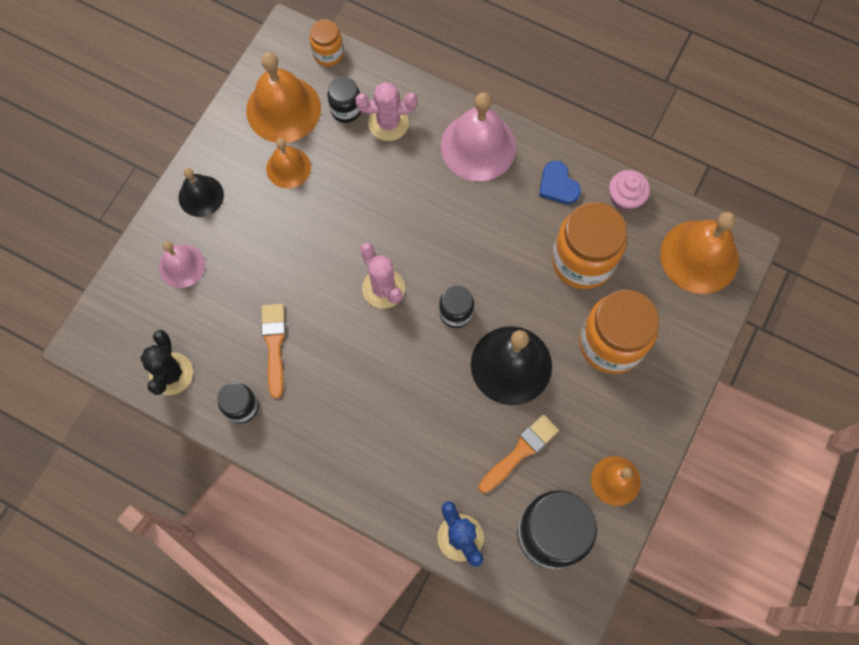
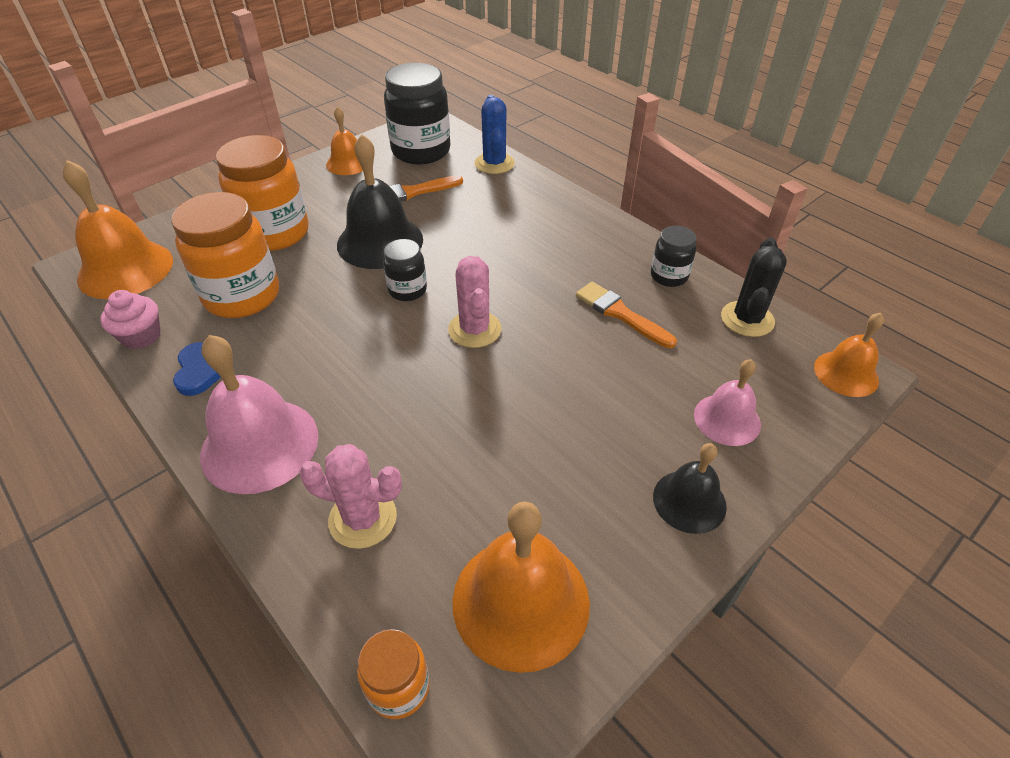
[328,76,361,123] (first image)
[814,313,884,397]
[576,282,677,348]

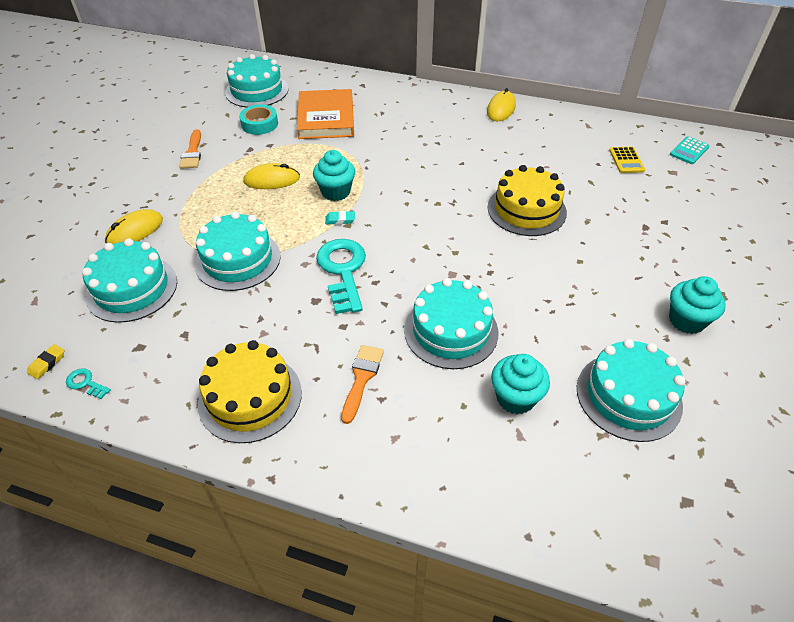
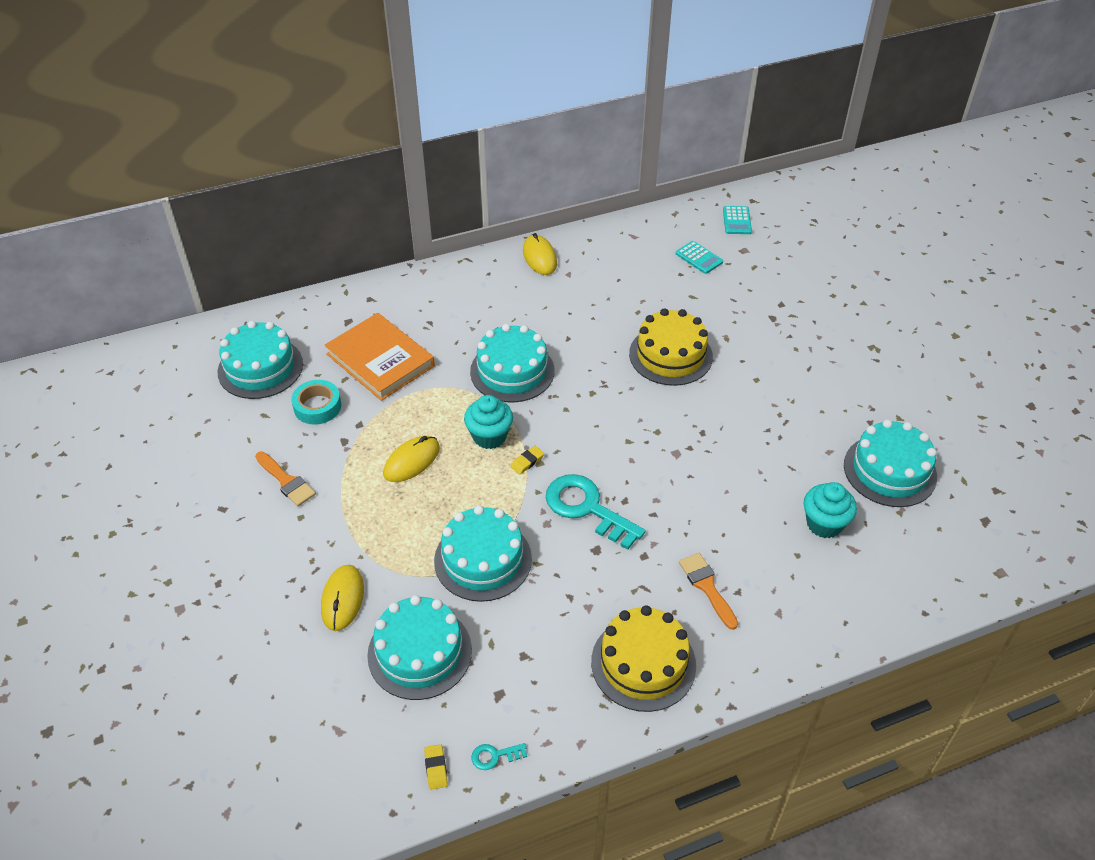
[676,241,723,274]
[510,446,544,475]
[669,276,726,334] (first image)
[470,324,554,402]

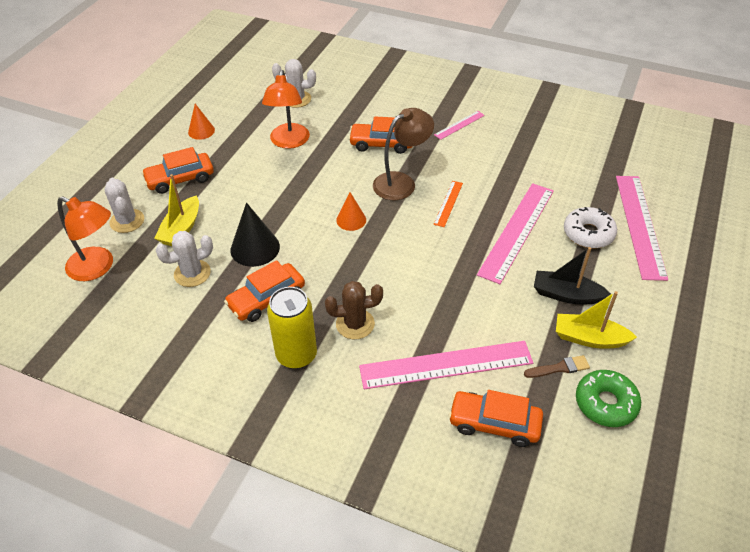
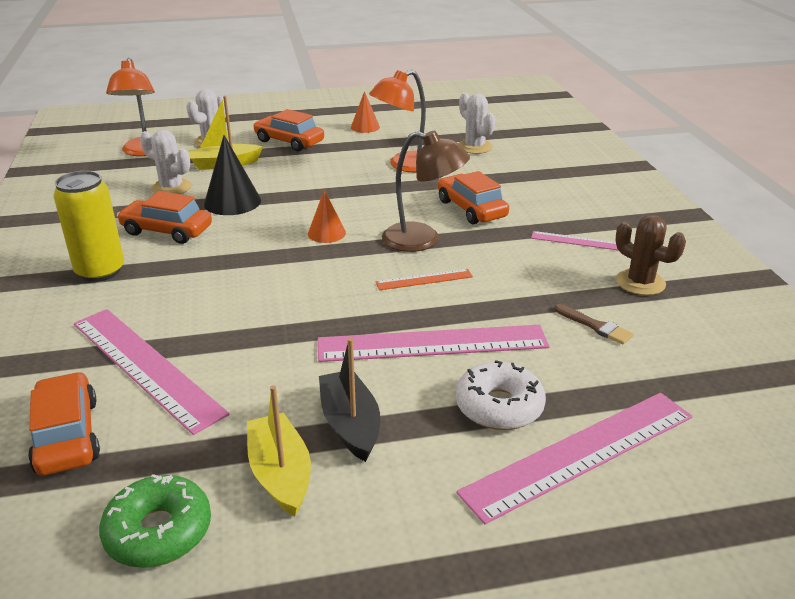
[616,215,686,295]
[554,304,634,345]

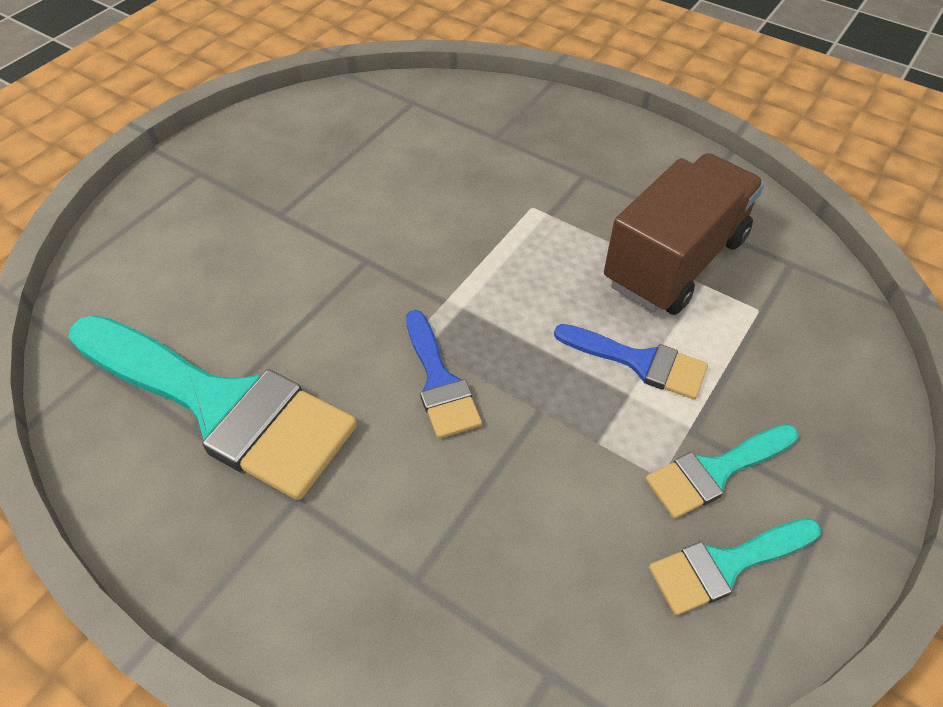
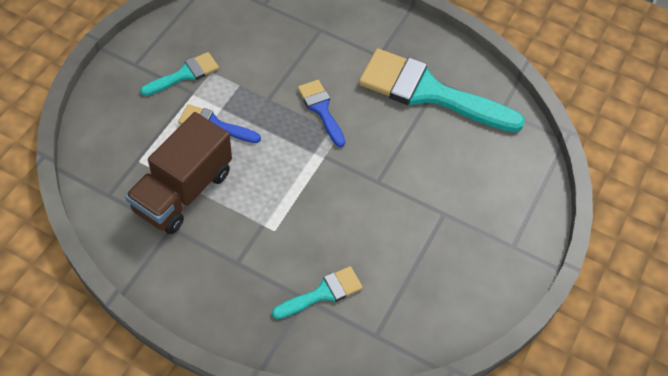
[272,266,363,319]

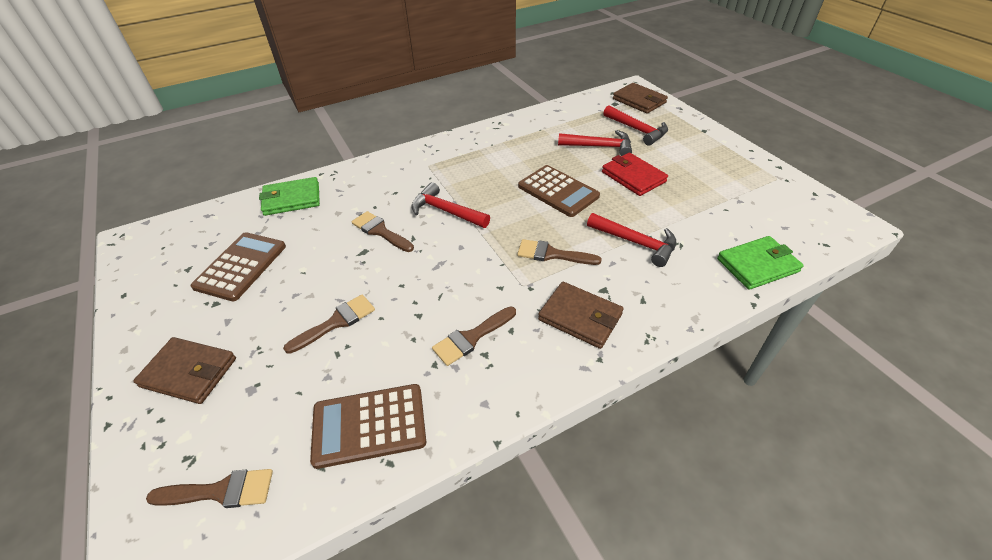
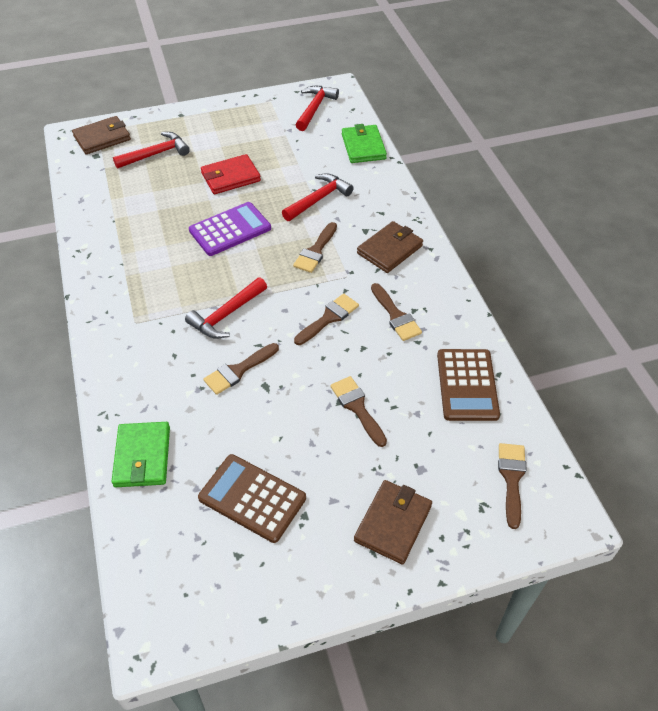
[296,86,339,131]
[189,202,271,256]
[294,293,359,345]

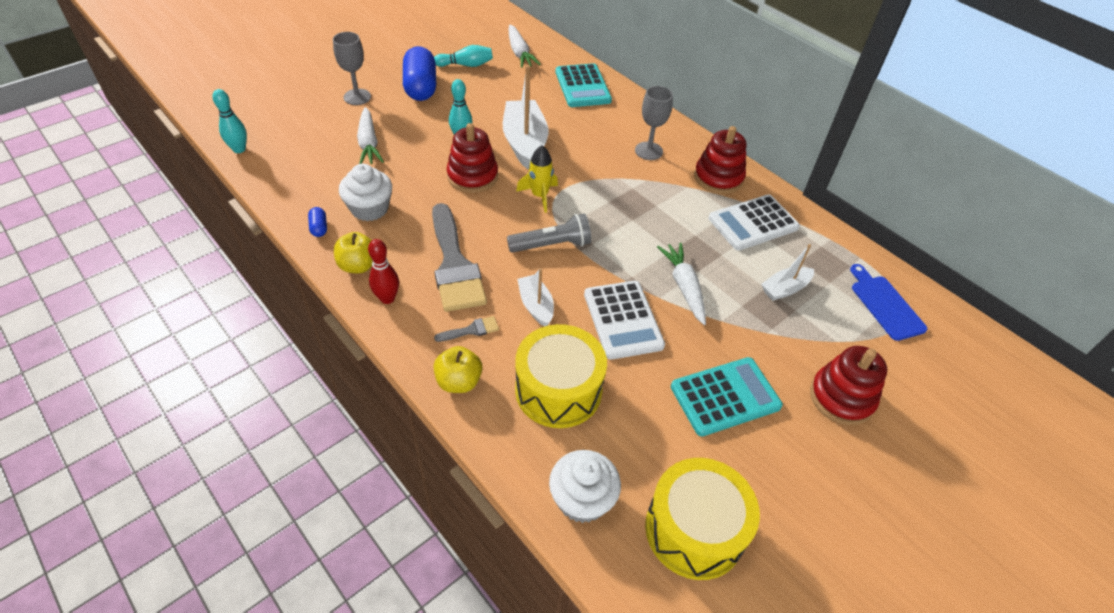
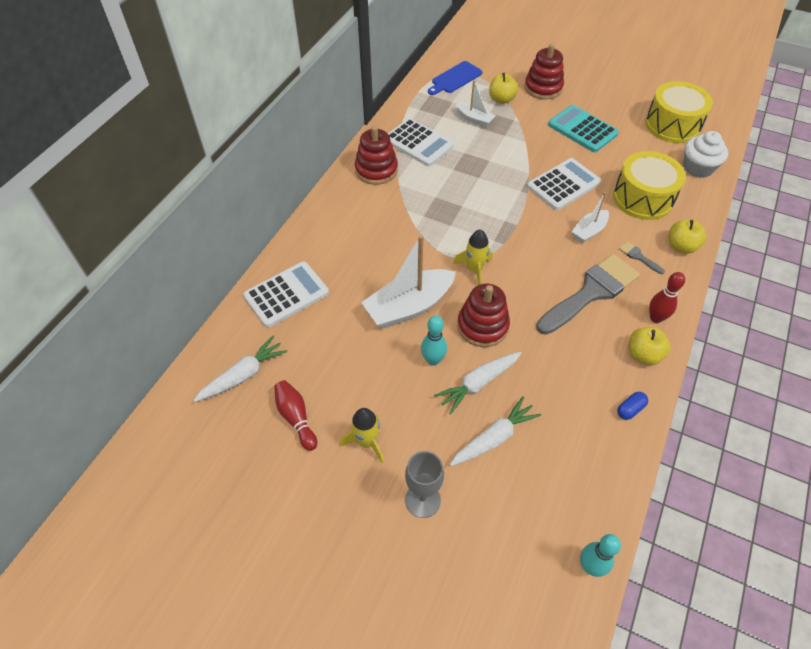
[274,380,317,451]
[340,408,384,463]
[243,261,329,328]
[635,86,673,160] (first image)
[339,164,392,221] (first image)
[507,213,591,253] (first image)
[434,352,521,414]
[489,72,518,104]

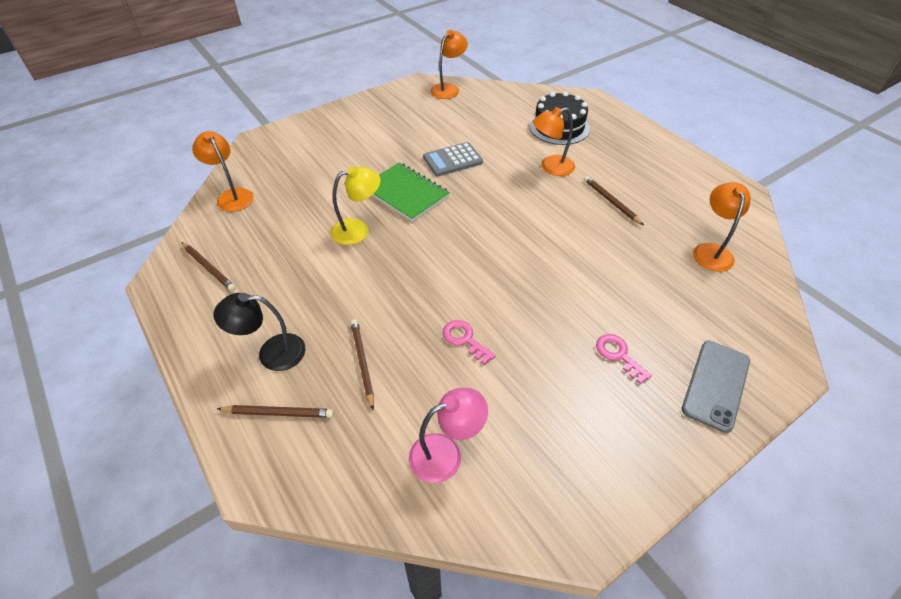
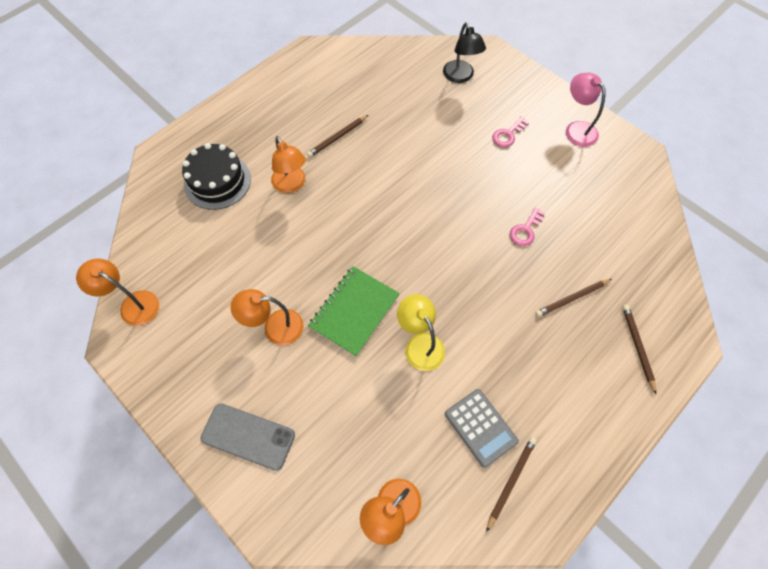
[445,389,519,468]
[230,289,304,345]
[443,22,486,83]
[201,403,295,471]
[566,73,606,147]

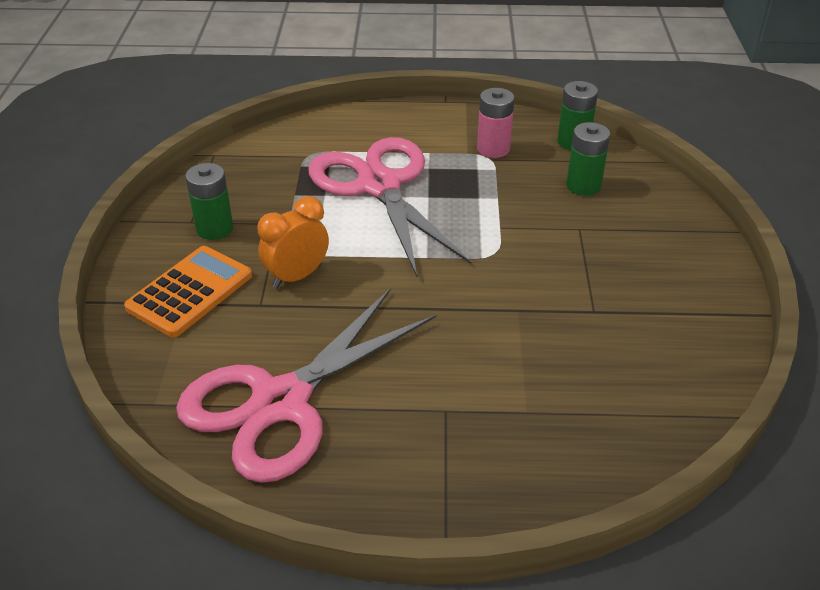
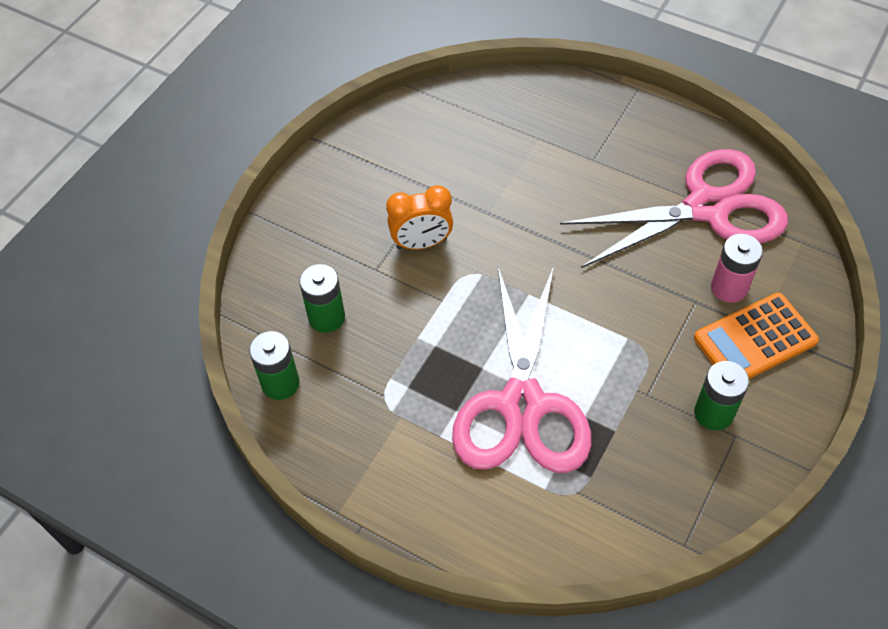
[711,234,763,303]
[386,185,453,250]

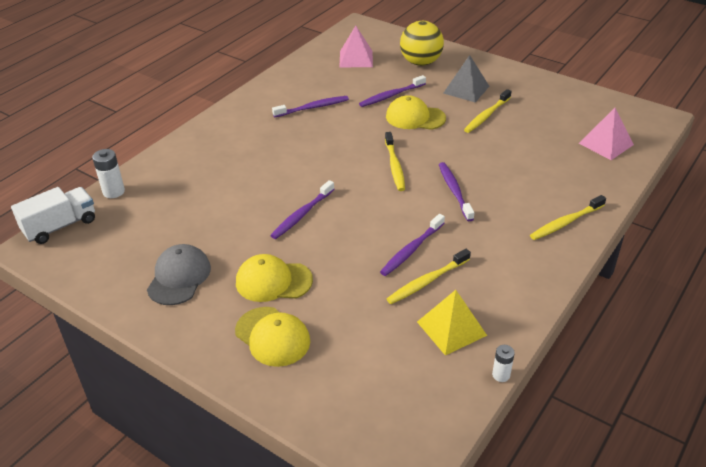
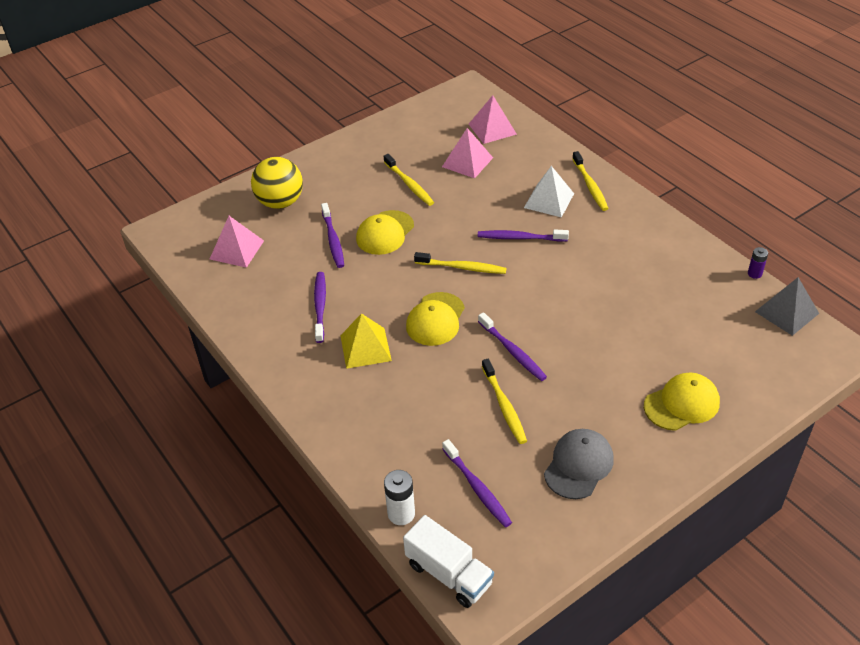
[755,277,819,336]
[403,515,494,608]
[442,439,512,527]
[544,429,614,499]
[482,358,527,444]
[406,292,465,346]
[341,313,392,369]
[748,247,768,279]
[442,128,493,178]
[524,166,574,218]

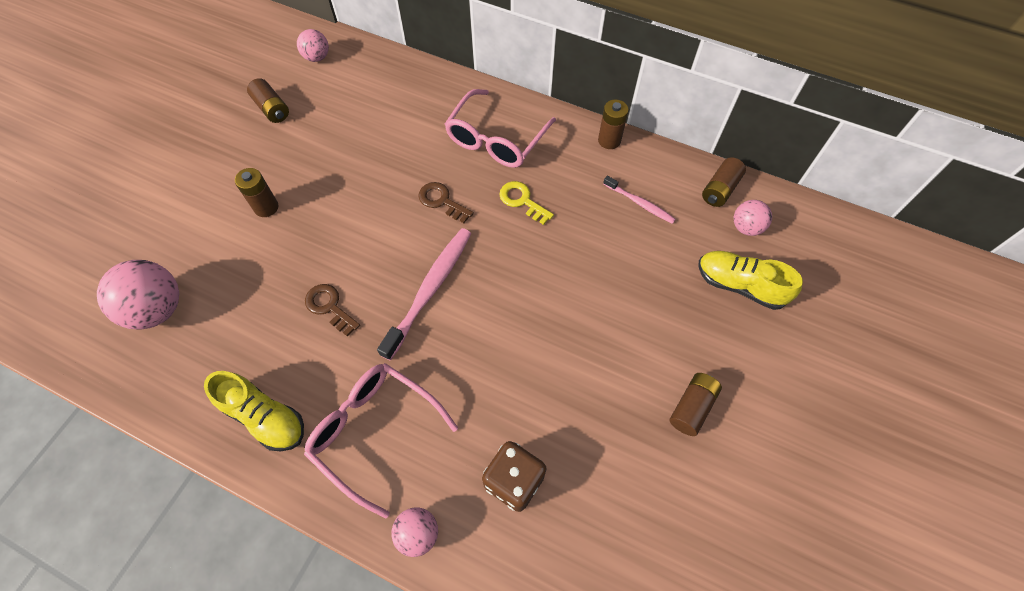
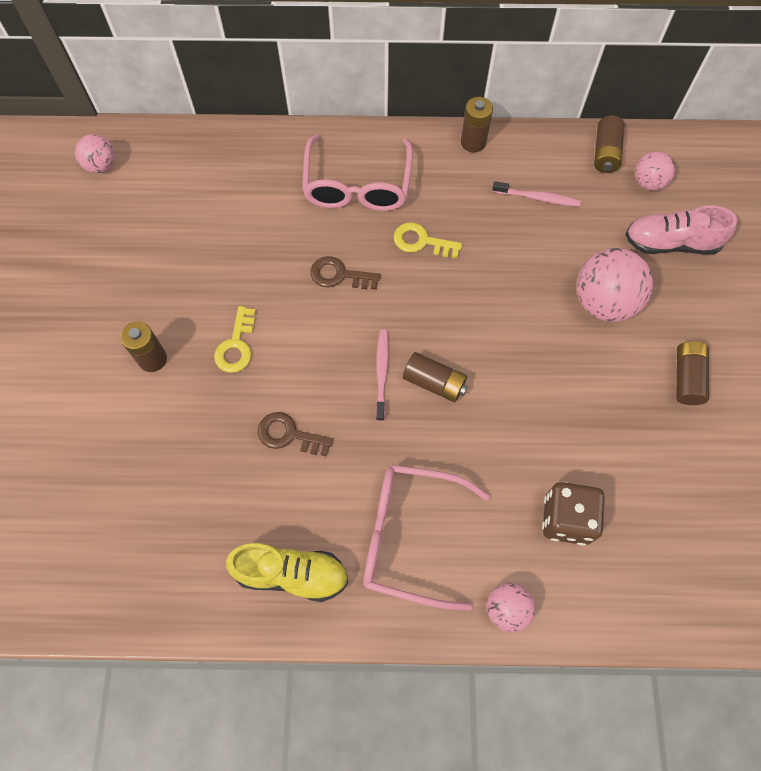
[403,352,468,402]
[376,329,389,421]
[625,205,738,255]
[577,248,653,322]
[214,306,256,373]

